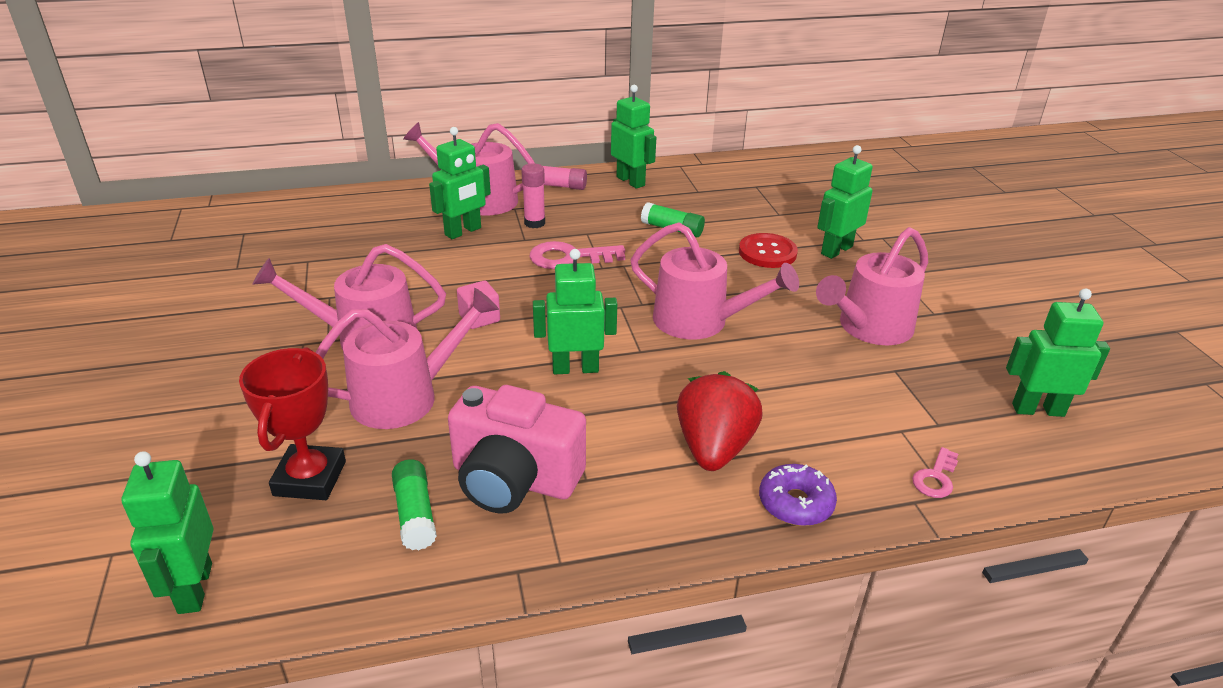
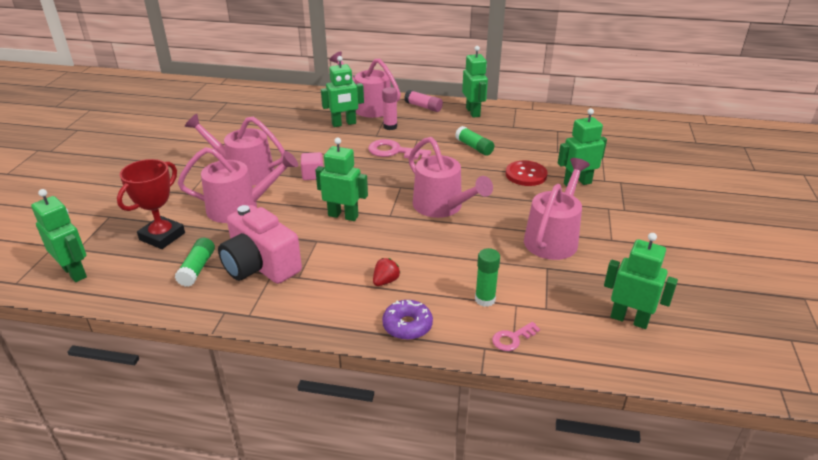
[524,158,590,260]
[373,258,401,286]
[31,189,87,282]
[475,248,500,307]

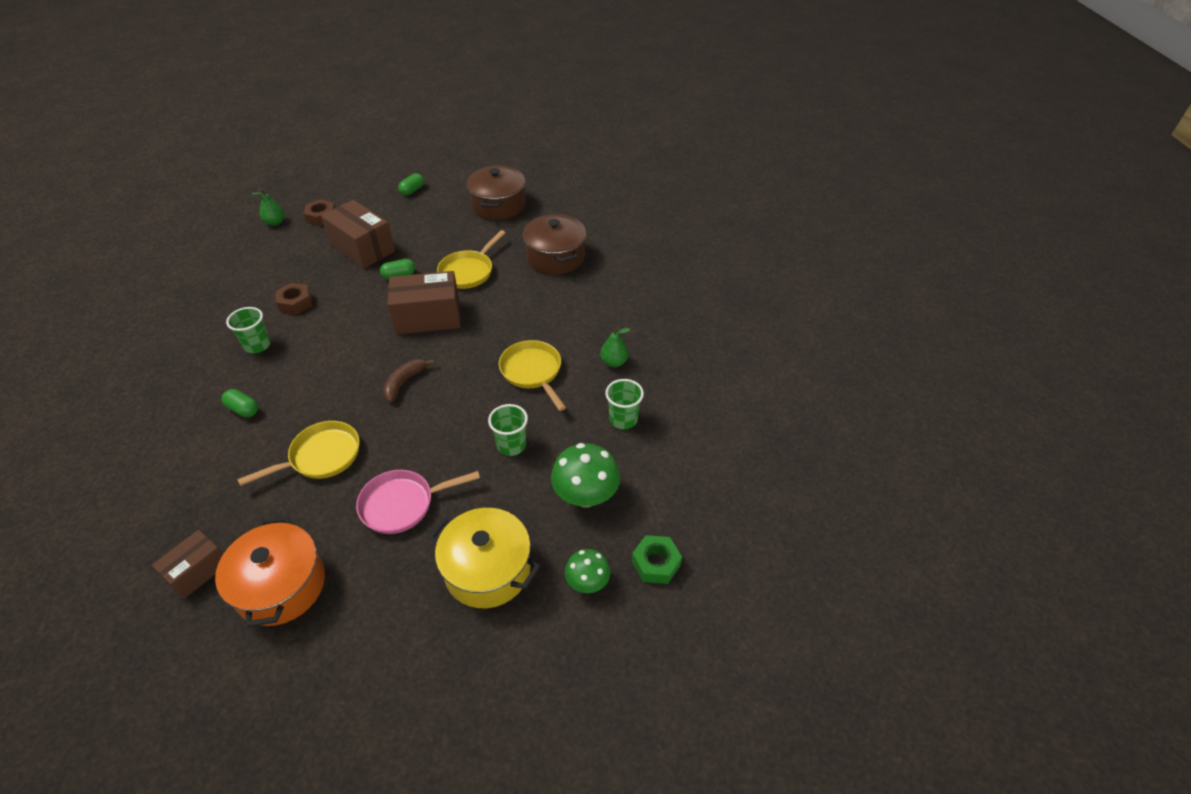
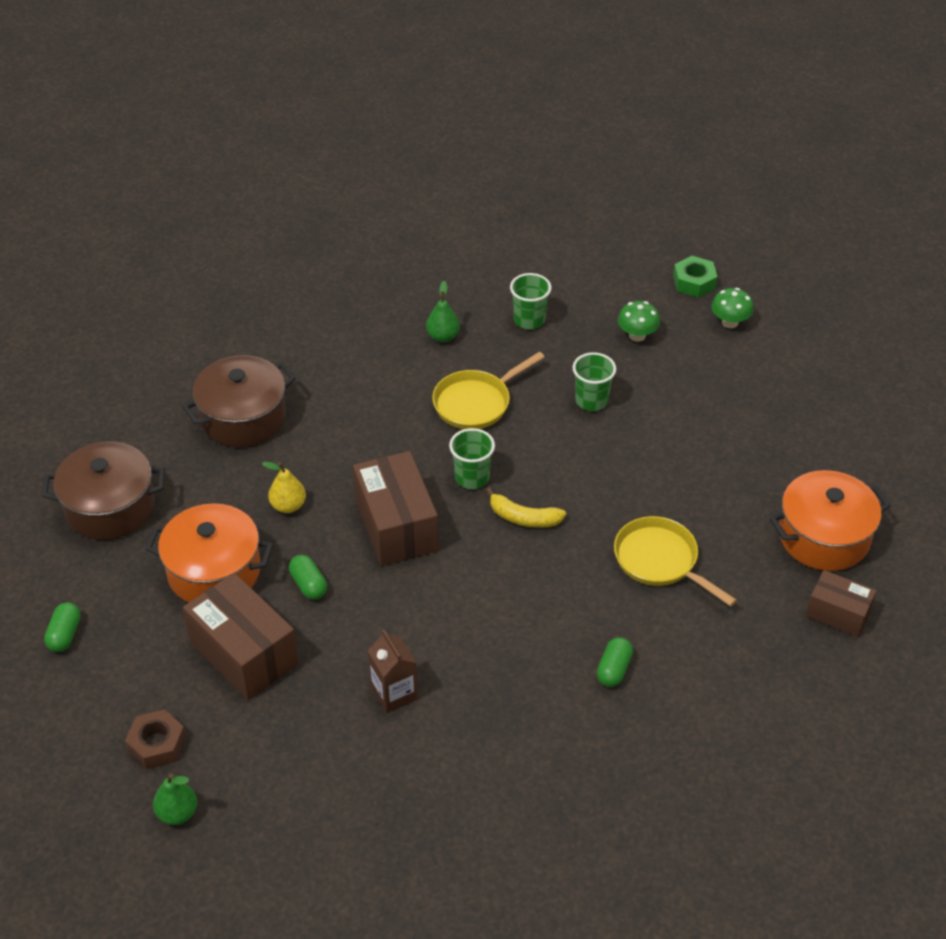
[44,602,81,652]
[183,573,299,700]
[262,462,306,513]
[368,630,418,713]
[449,428,495,489]
[486,487,566,528]
[618,301,660,342]
[356,470,480,534] (first image)
[429,508,541,608] (first image)
[146,503,274,602]

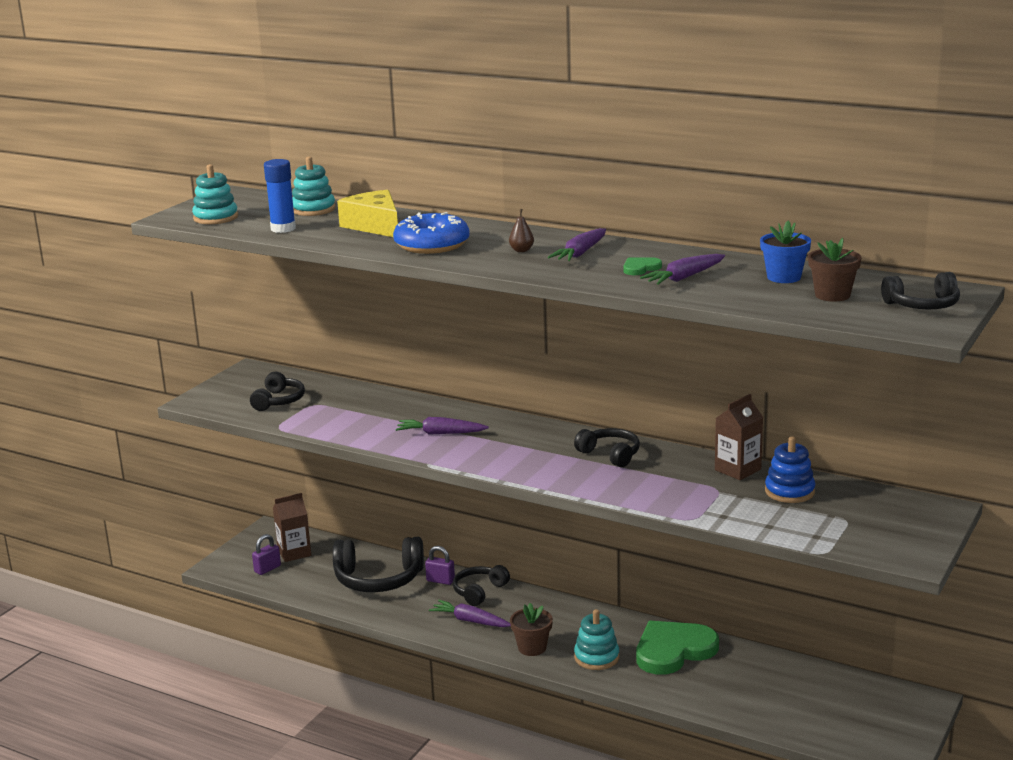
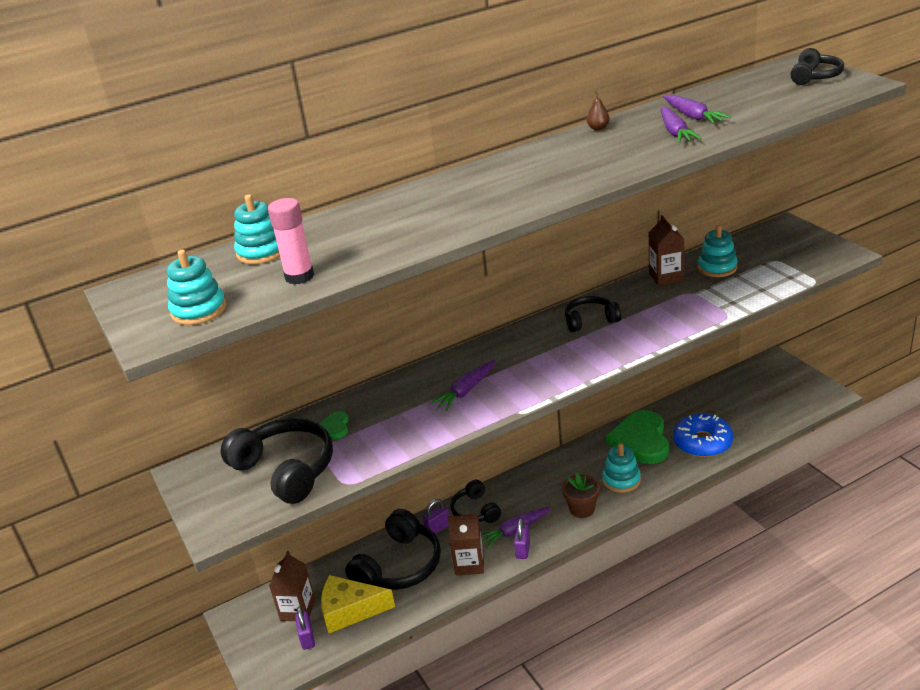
[268,198,314,285]
[321,575,395,634]
[587,91,610,131]
[673,414,733,457]
[760,221,811,283] (first image)
[663,95,731,124]
[808,238,861,302] (first image)
[319,411,349,439]
[221,418,333,504]
[698,225,738,277]
[448,514,484,576]
[514,518,530,559]

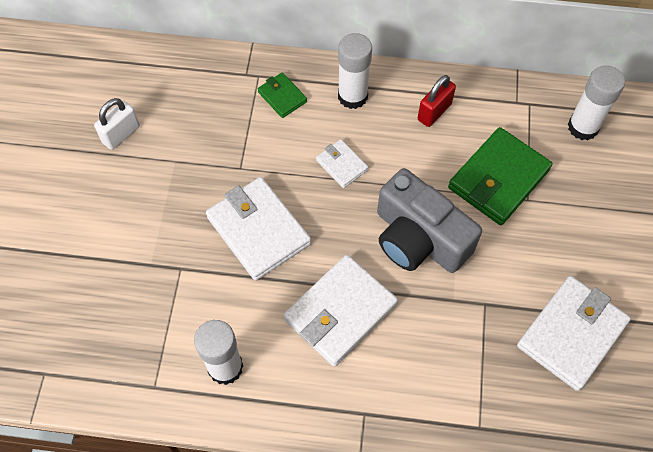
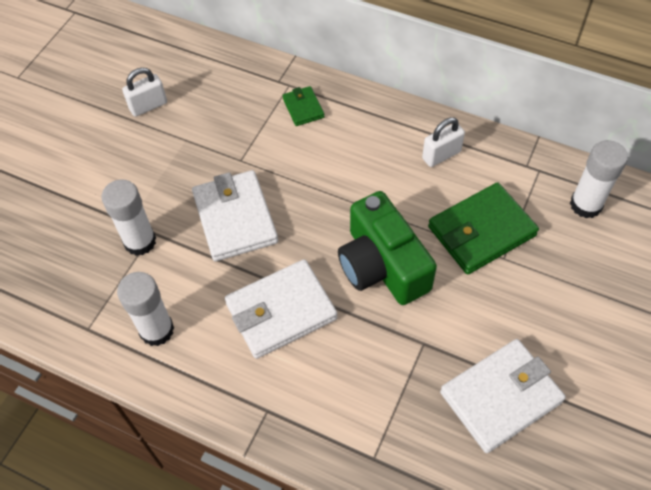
[102,179,156,256]
[422,117,465,167]
[316,139,368,188] (first image)
[338,191,437,305]

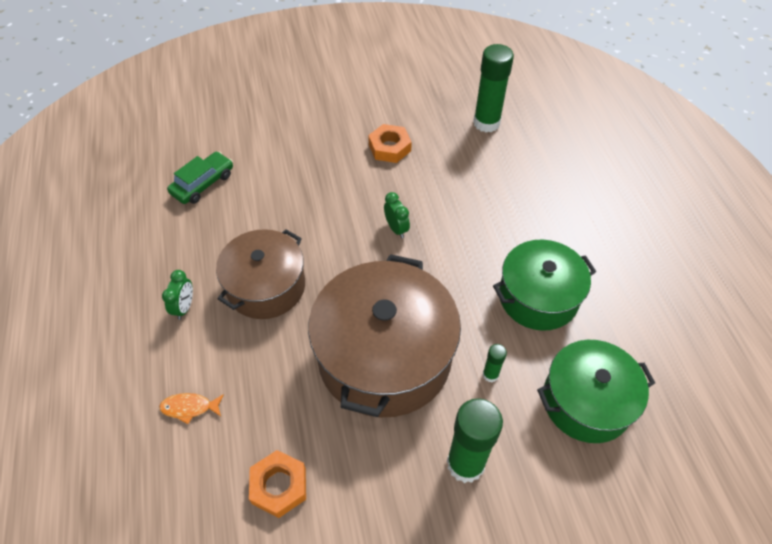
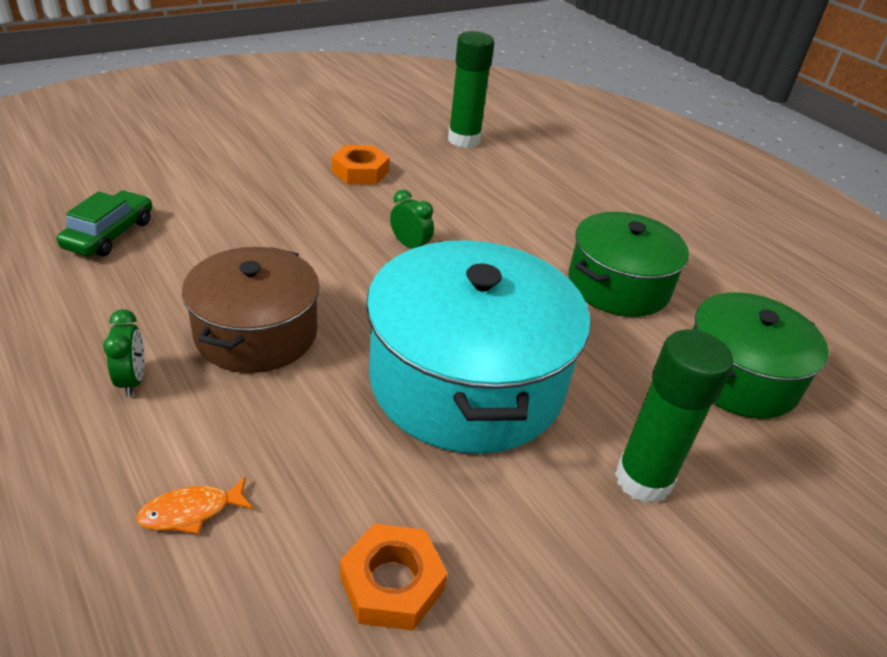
[366,240,590,454]
[483,344,507,382] (first image)

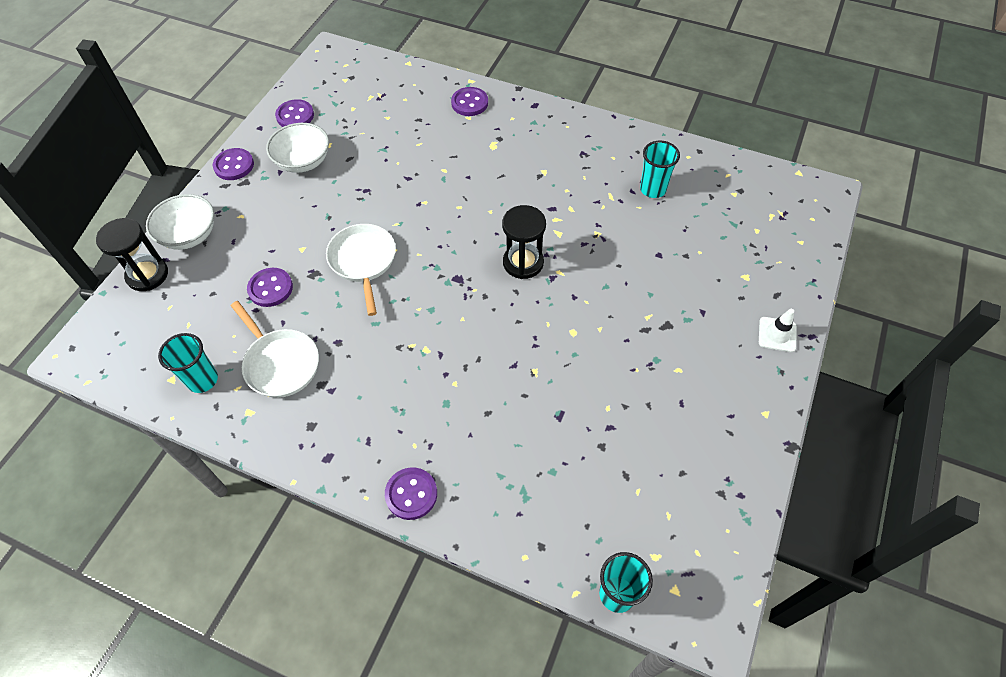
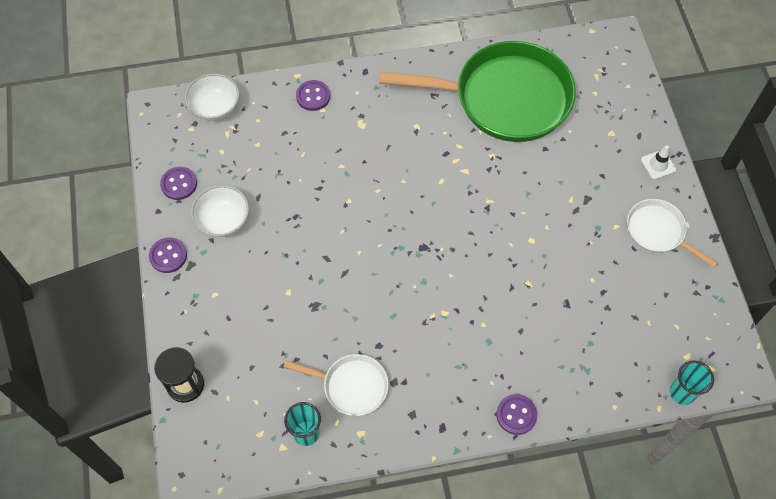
[379,41,576,142]
[185,74,239,121]
[502,205,546,279] (first image)
[627,199,718,268]
[247,268,293,307] (first image)

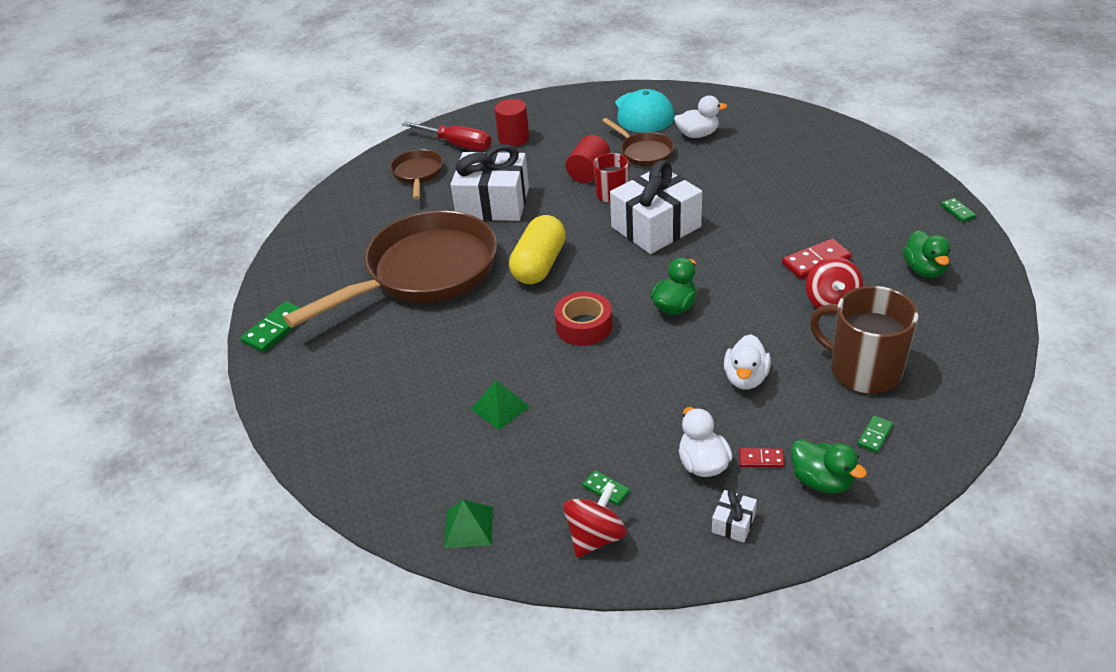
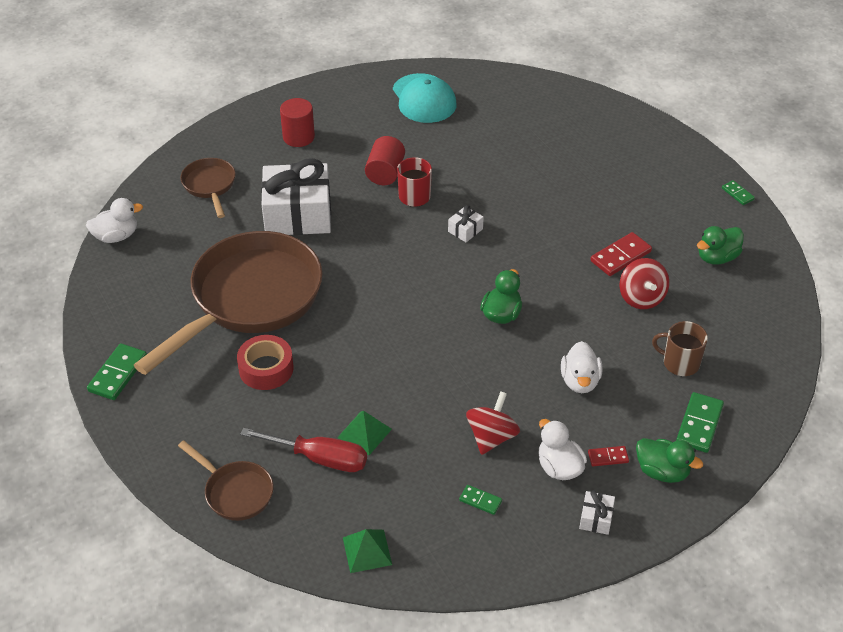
[86,198,143,243]
[178,440,274,521]
[240,428,367,472]
[448,205,484,242]
[509,215,566,284] (first image)
[697,226,744,265]
[652,321,708,376]
[237,335,293,390]
[676,392,724,453]
[466,391,520,455]

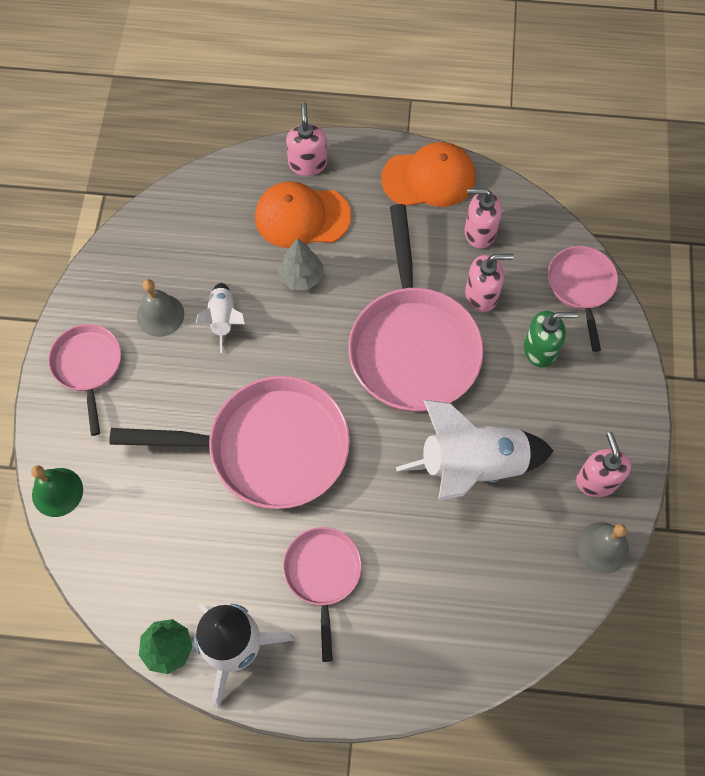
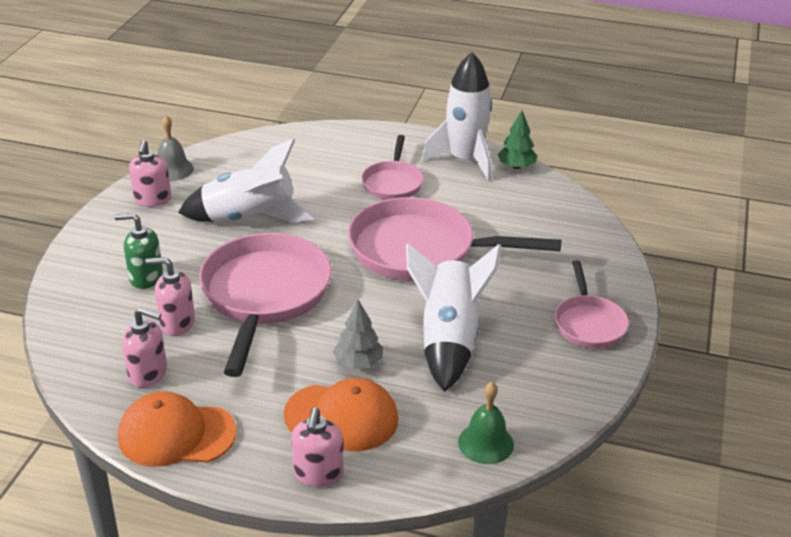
[548,246,618,352] (first image)
[137,279,184,337] (first image)
[406,243,501,392]
[458,382,514,464]

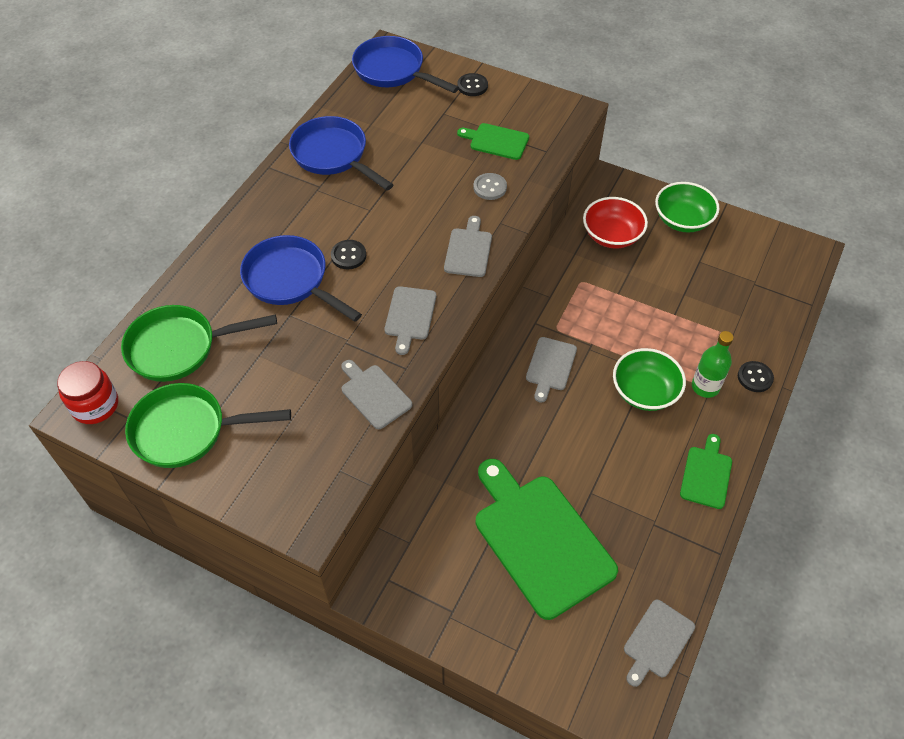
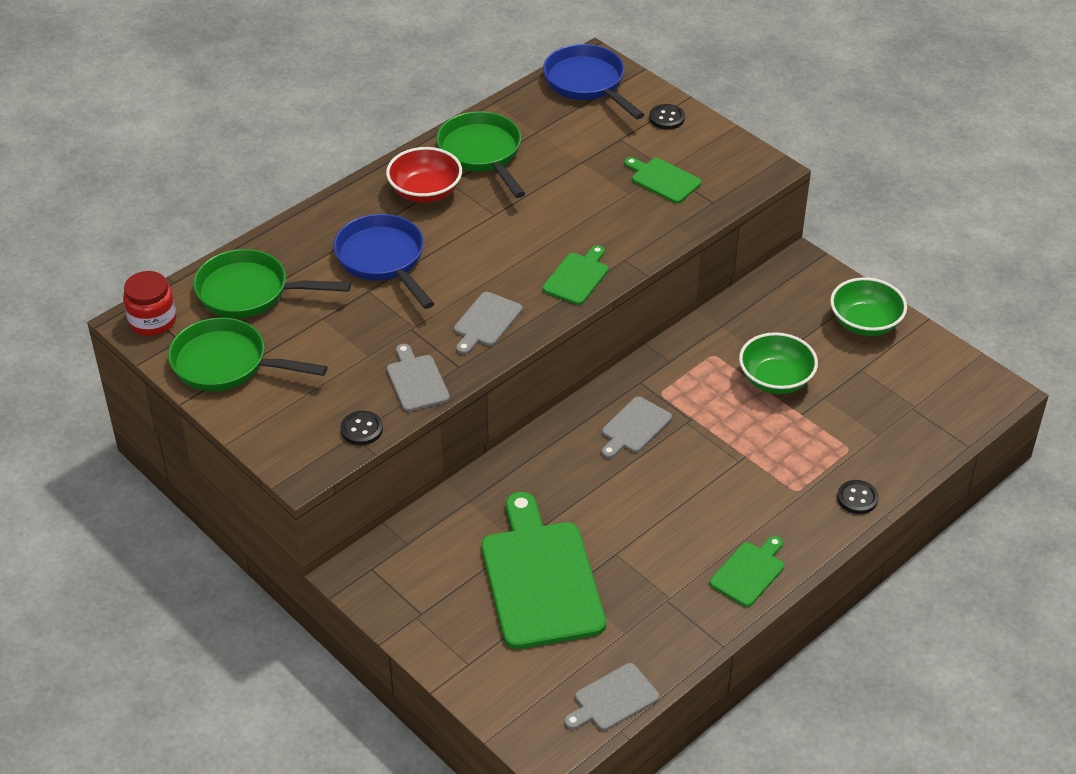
[436,111,526,198]
[473,173,507,200] (first image)
[386,147,462,203]
[542,245,609,305]
[341,411,383,445]
[692,331,733,398] (first image)
[739,332,818,394]

